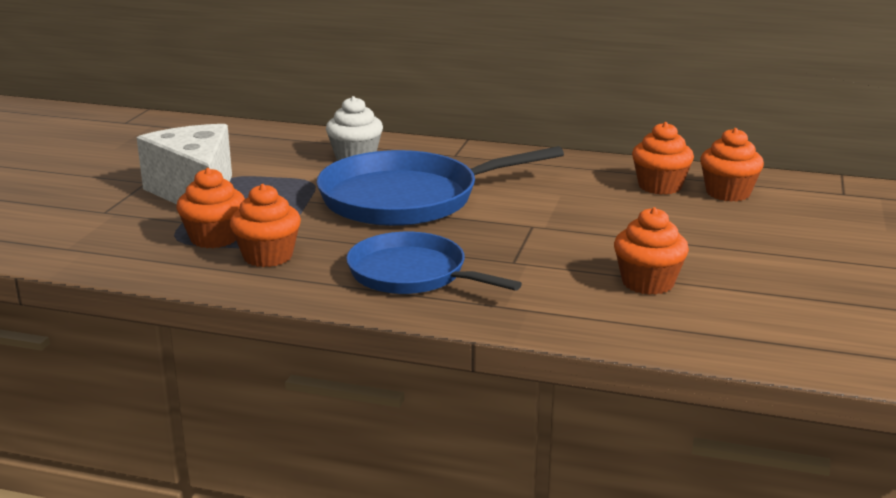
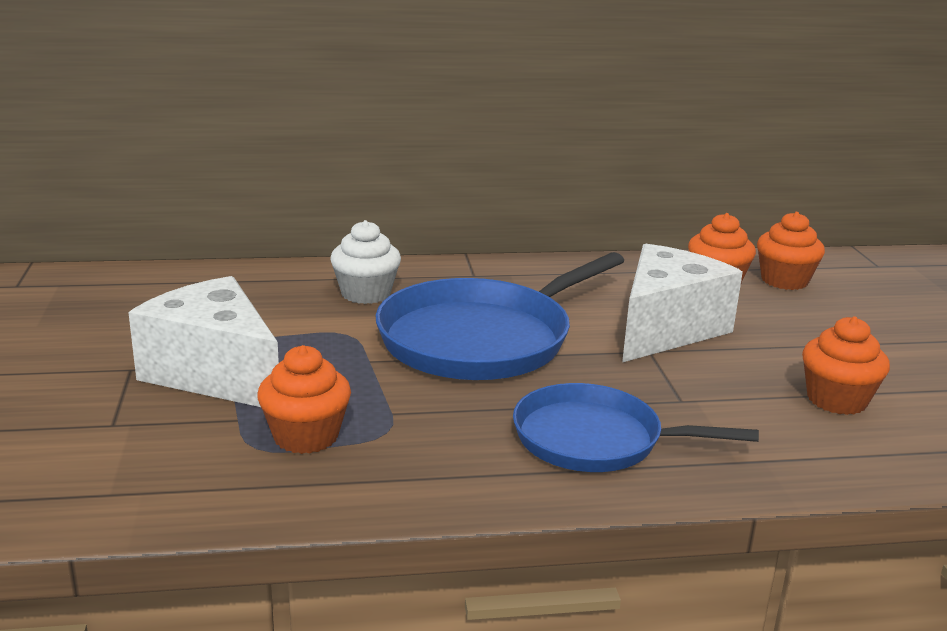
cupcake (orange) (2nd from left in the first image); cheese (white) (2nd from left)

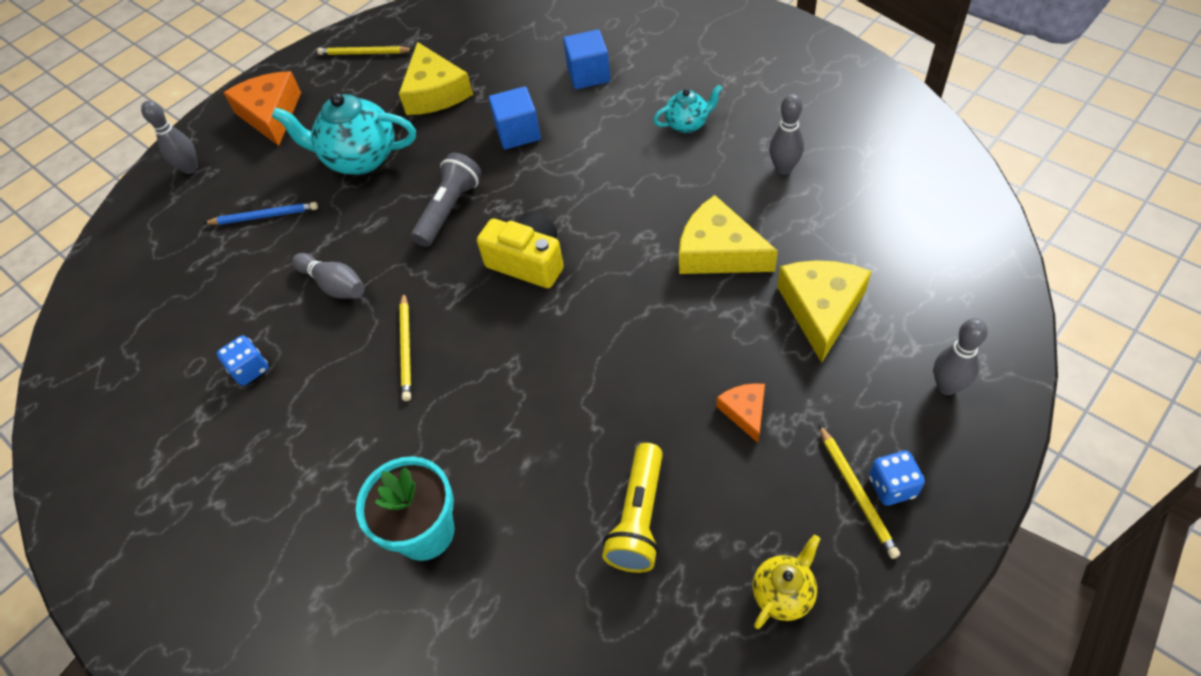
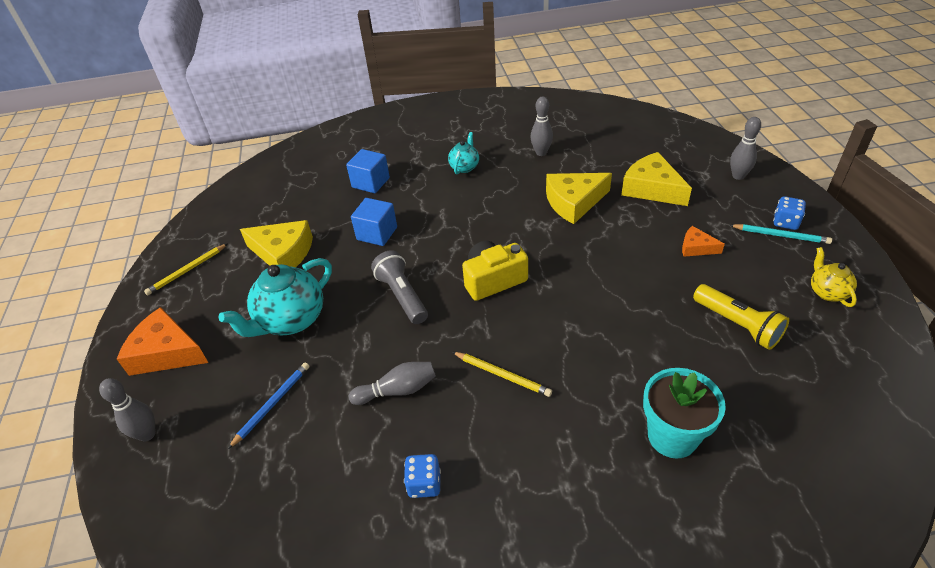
pencil (turquoise)

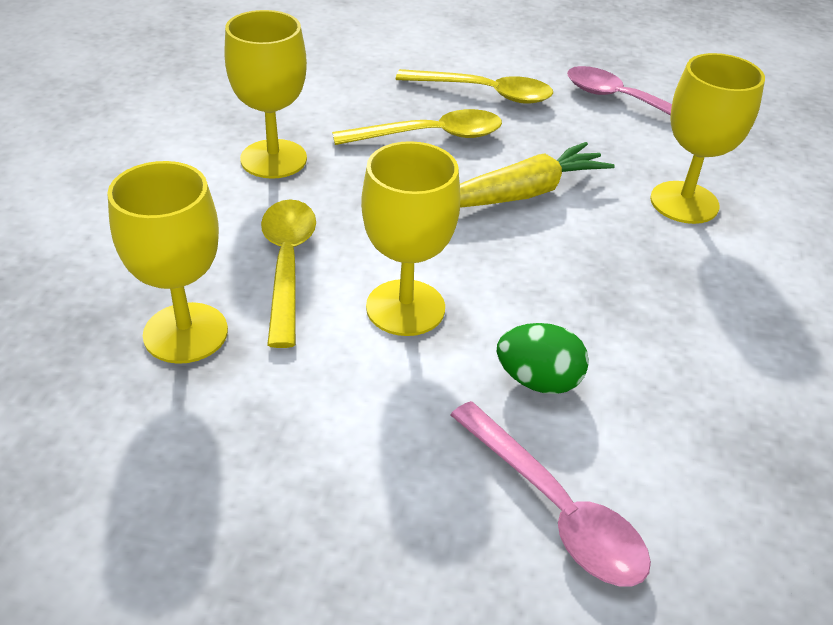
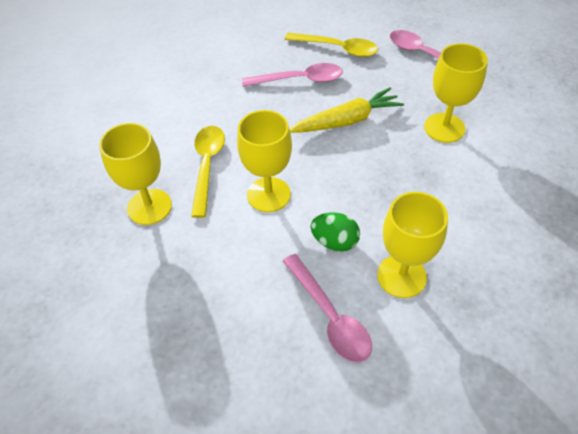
goblet (yellow) (3rd from left); spoon (pink) (1st from left)

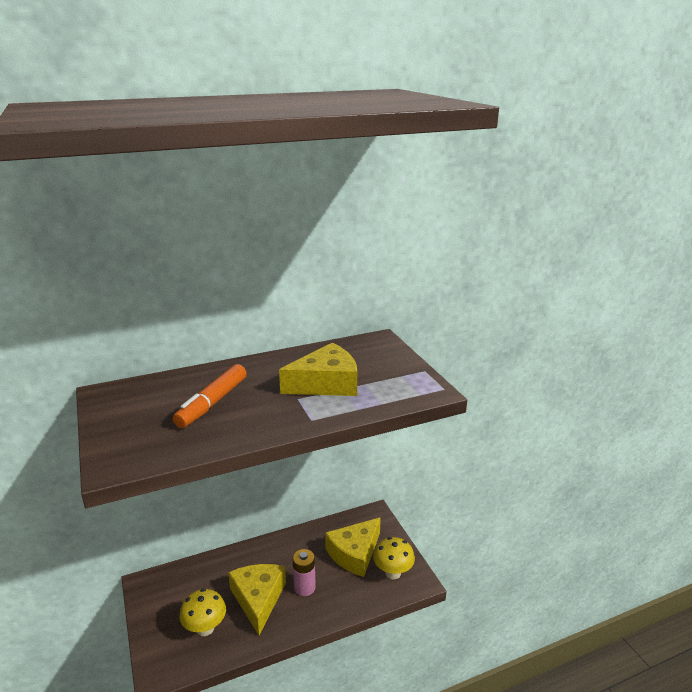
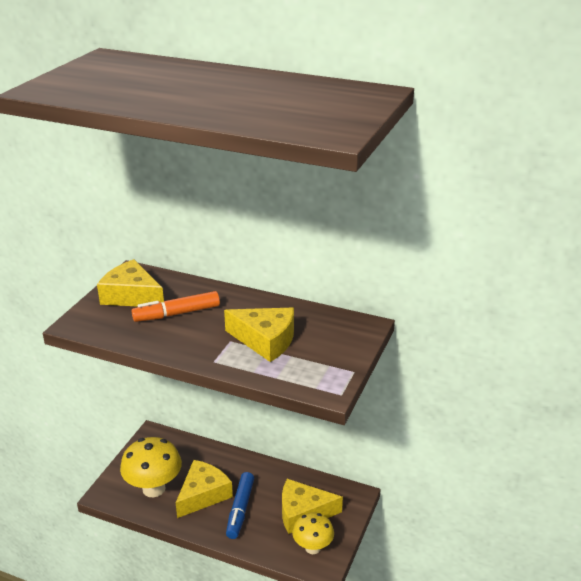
cheese (yellow) (1st from left); marker (blue); mushroom (yellow) (1st from left)

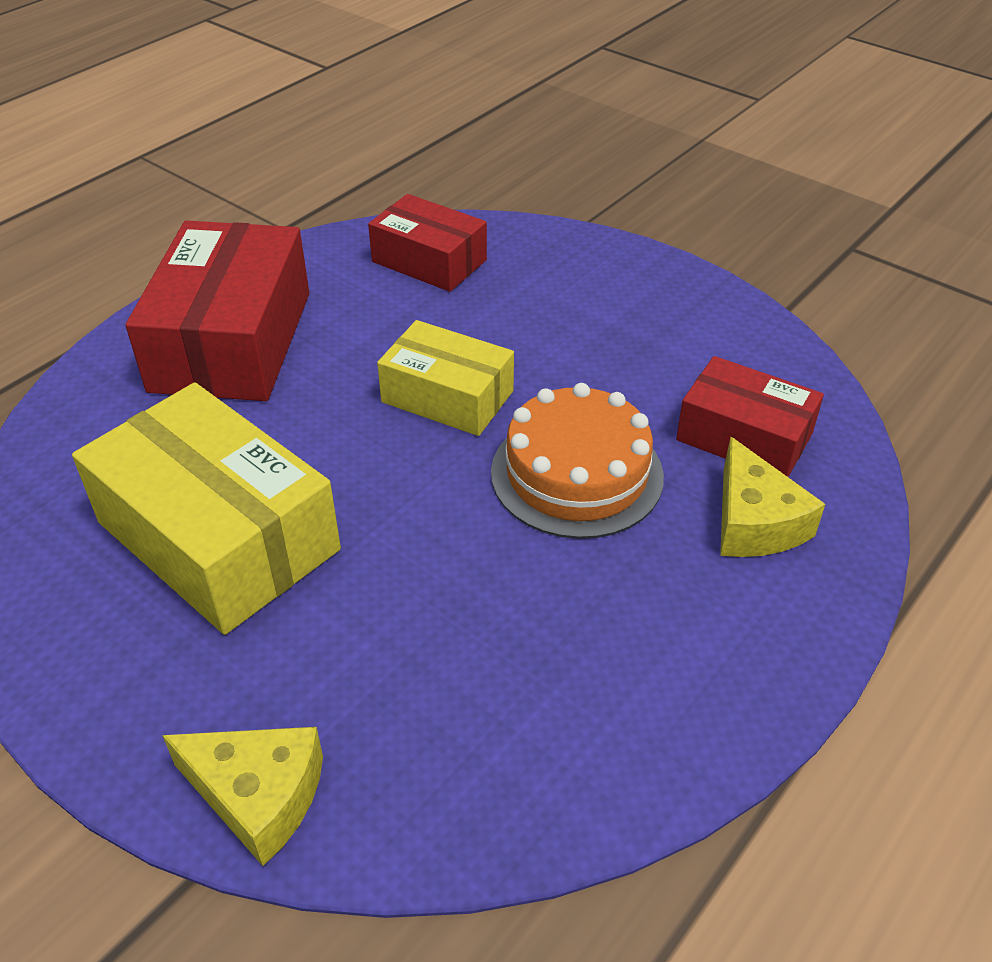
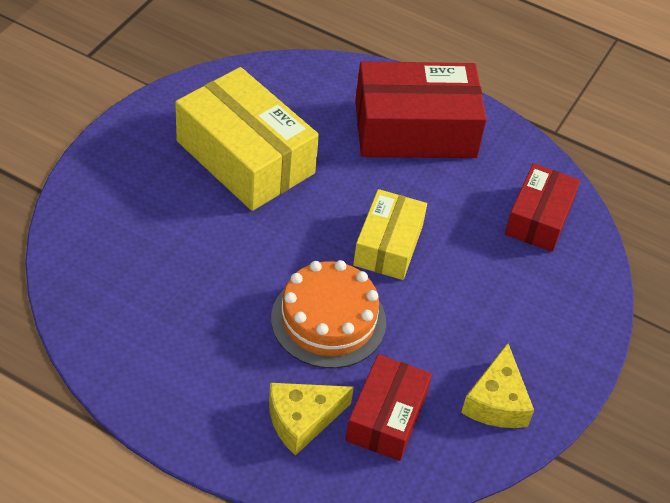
cheese (yellow) (2nd from left); box (yellow) (1st from left)

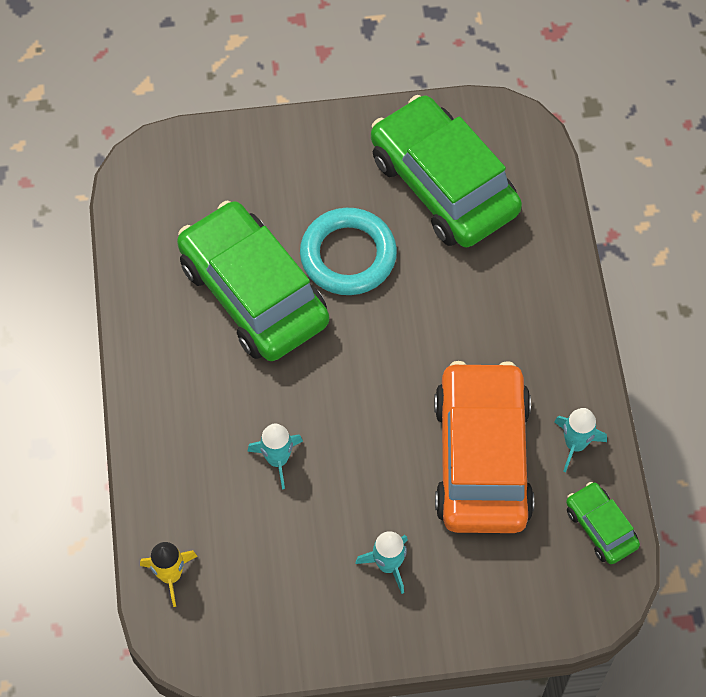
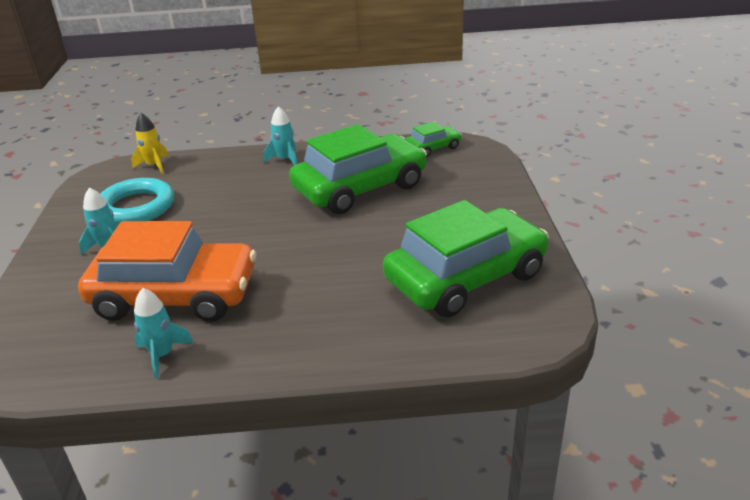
rocket (turquoise) (3rd from left); ring (turquoise); car (green) (2nd from left)

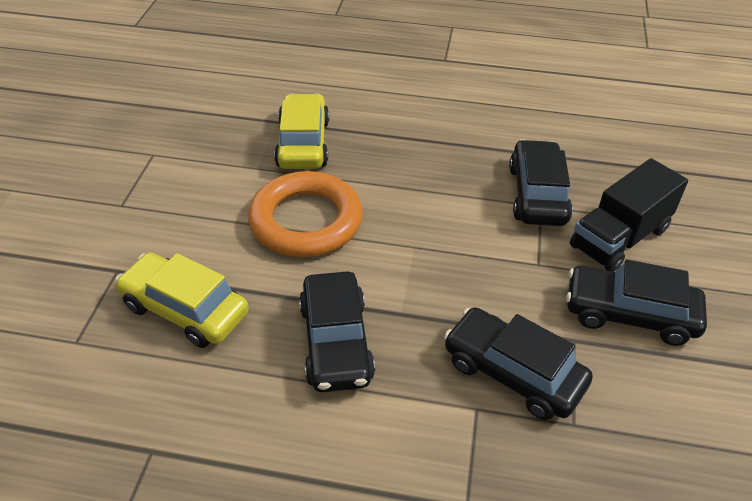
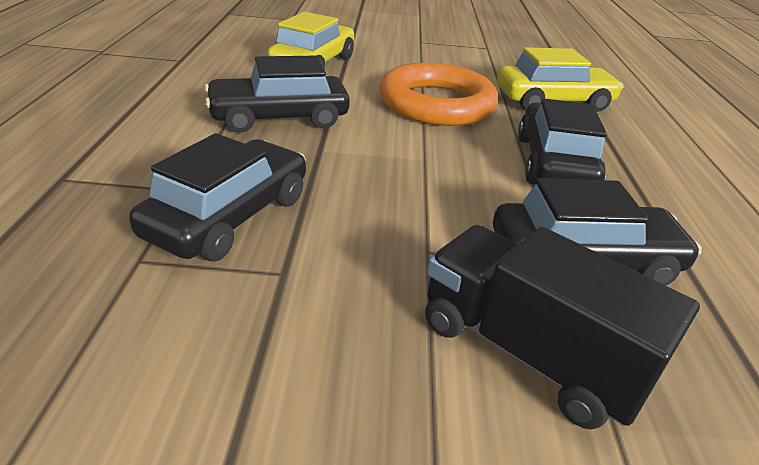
car (black) (3rd from left)

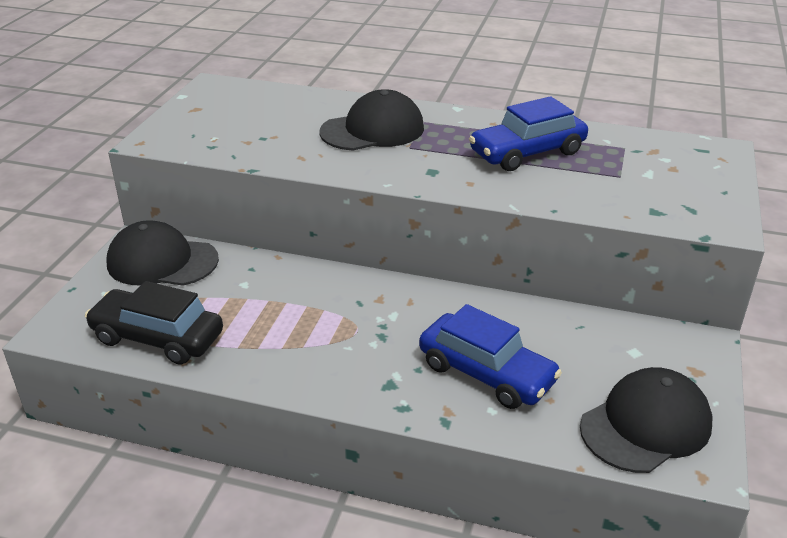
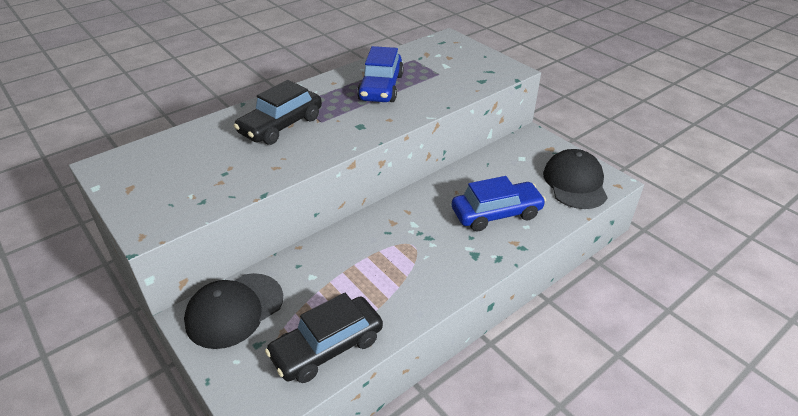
car (black) (1st from left)

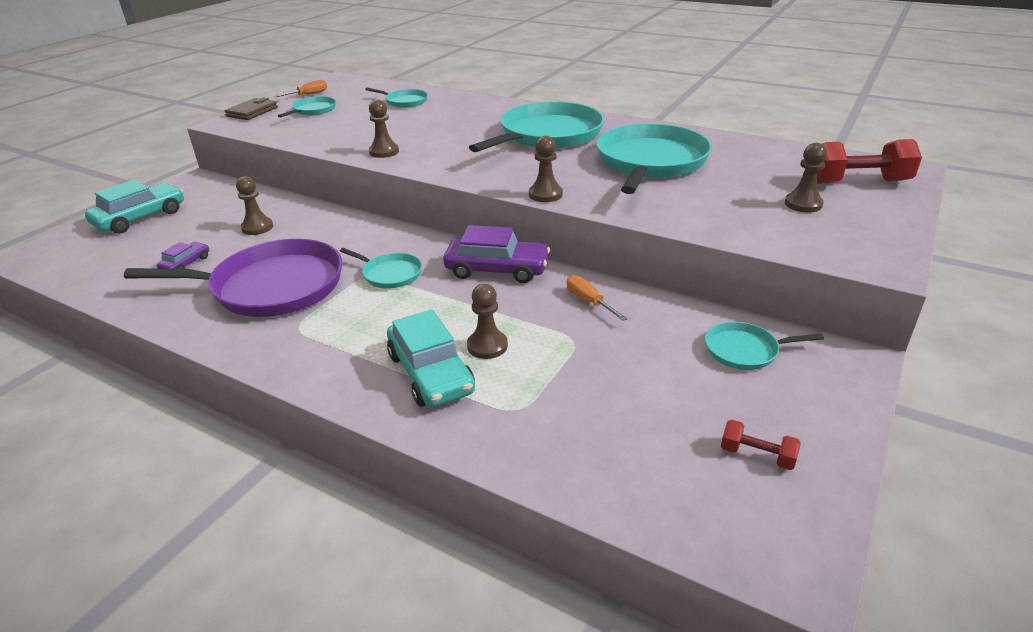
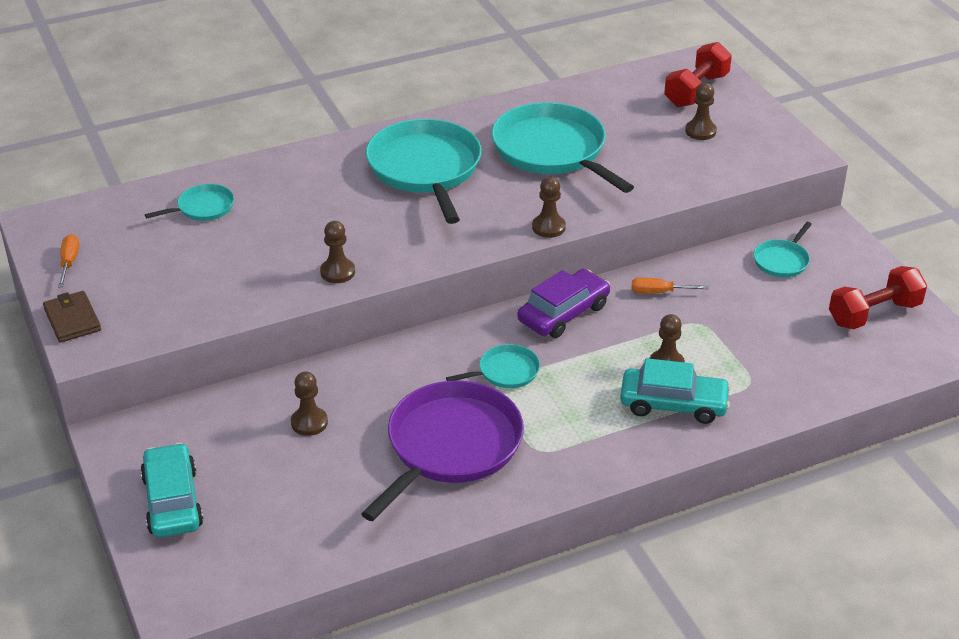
car (purple) (1st from left in the first image); pan (turquoise) (1st from left in the first image); dumbbell (red) (2nd from left)

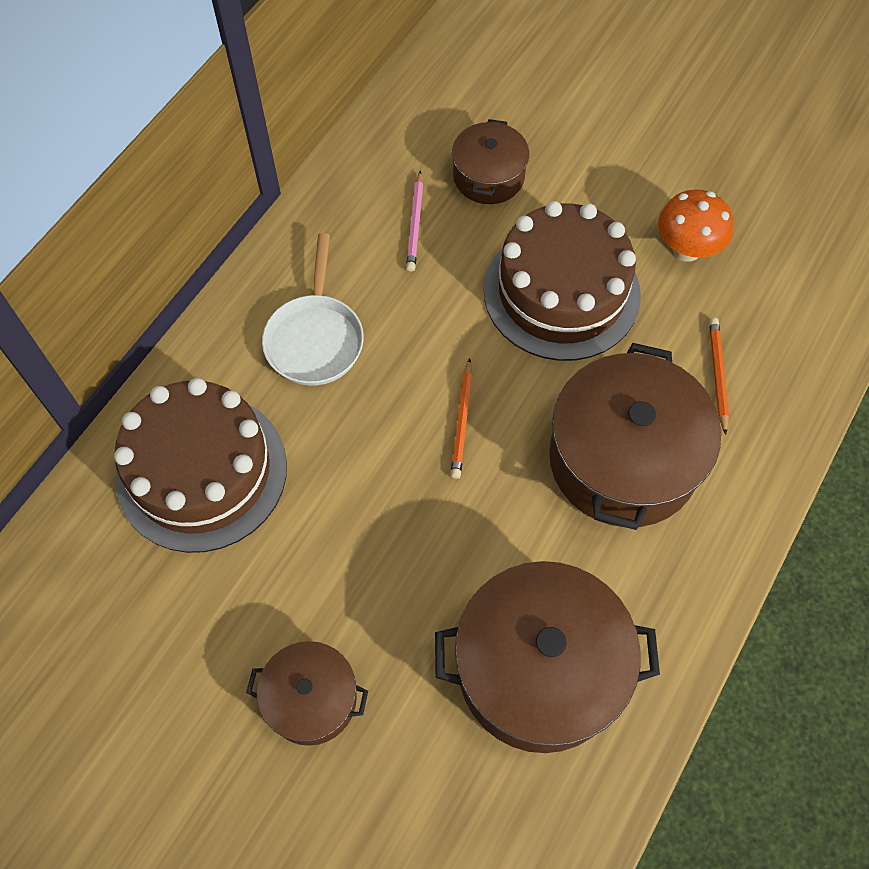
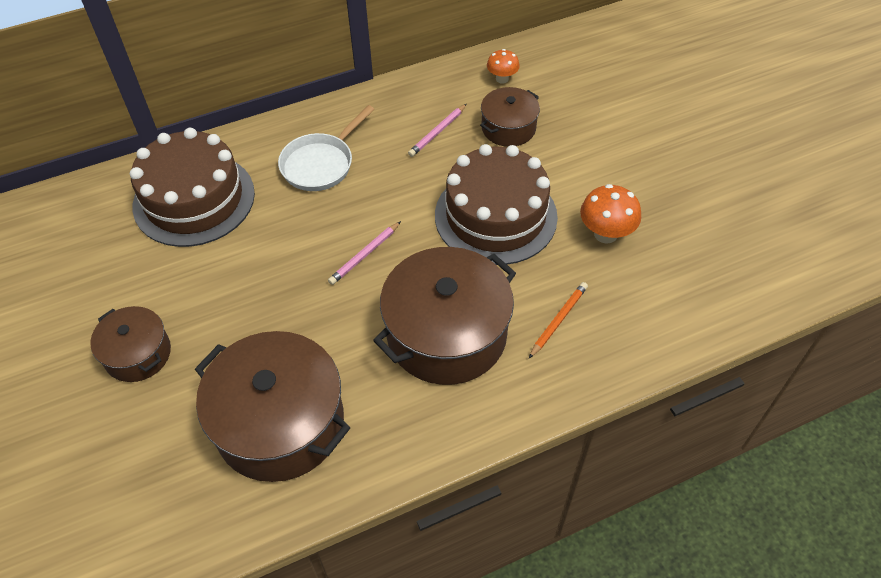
mushroom (orange) (1st from left); pencil (pink) (1st from left)

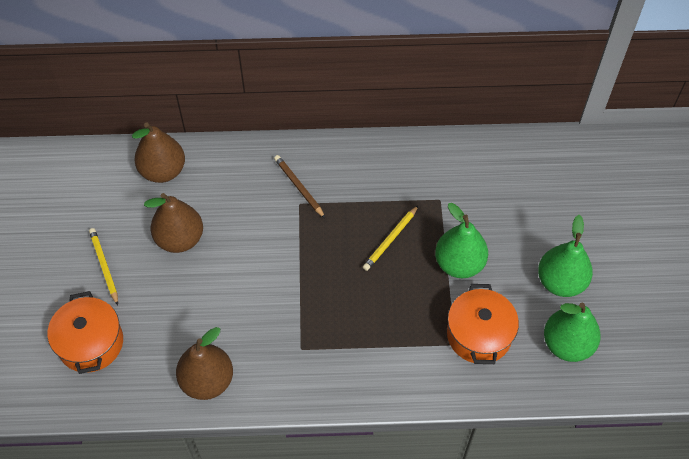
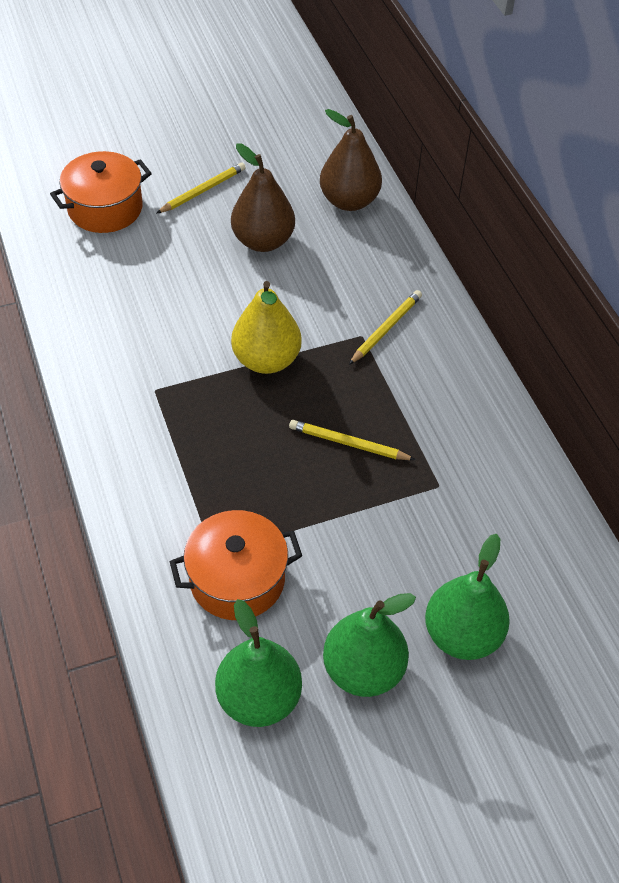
pear (brown) (3rd from left in the first image); pear (yellow); pear (green) (3rd from left); pencil (yellow) (3rd from left)

